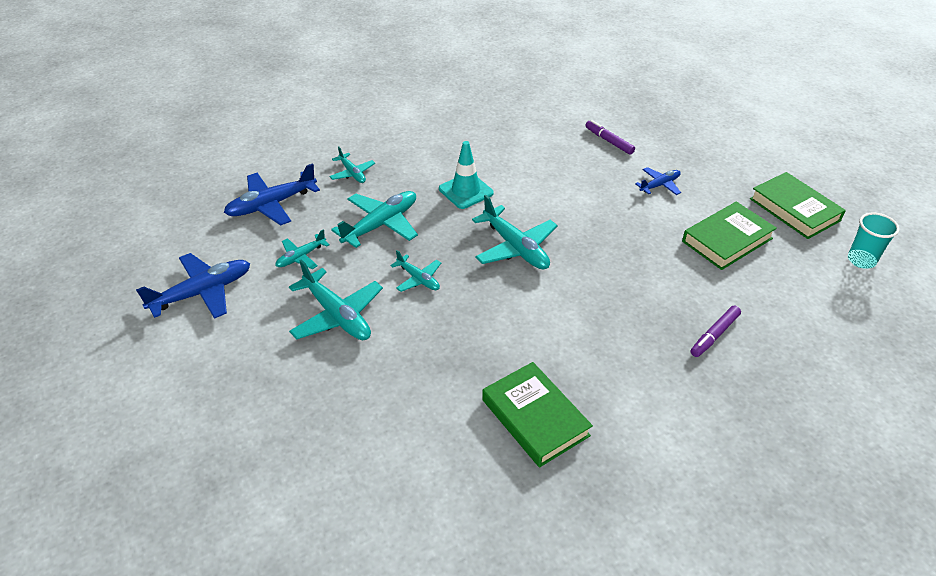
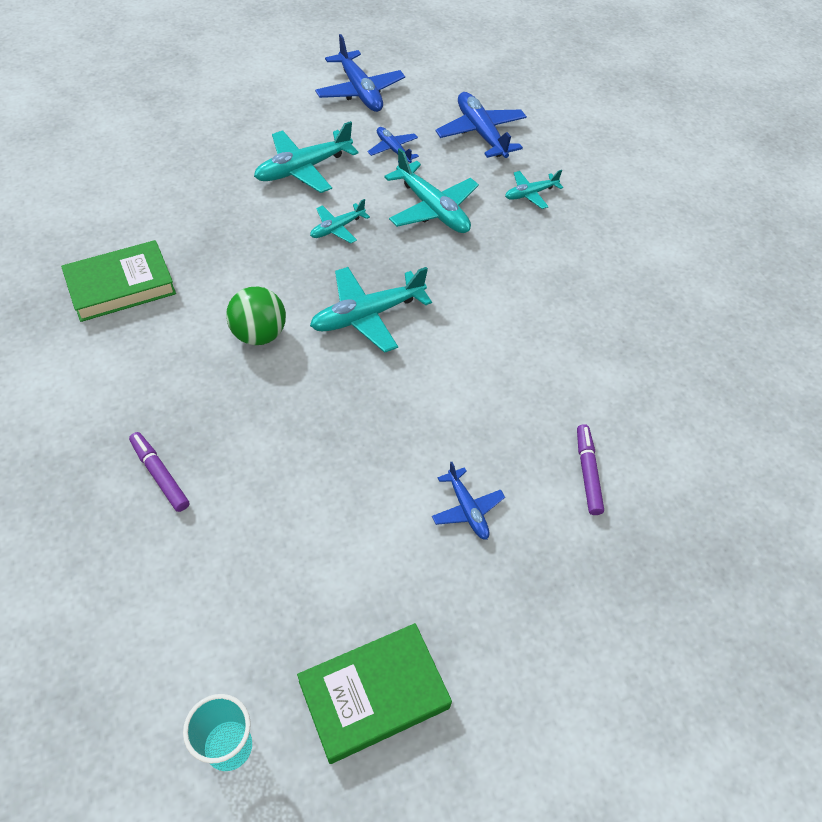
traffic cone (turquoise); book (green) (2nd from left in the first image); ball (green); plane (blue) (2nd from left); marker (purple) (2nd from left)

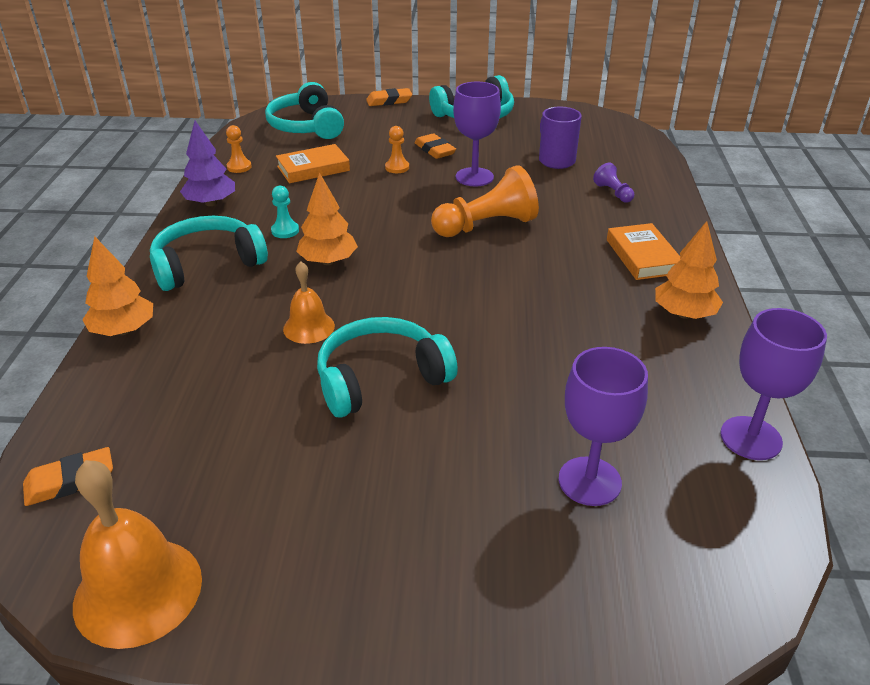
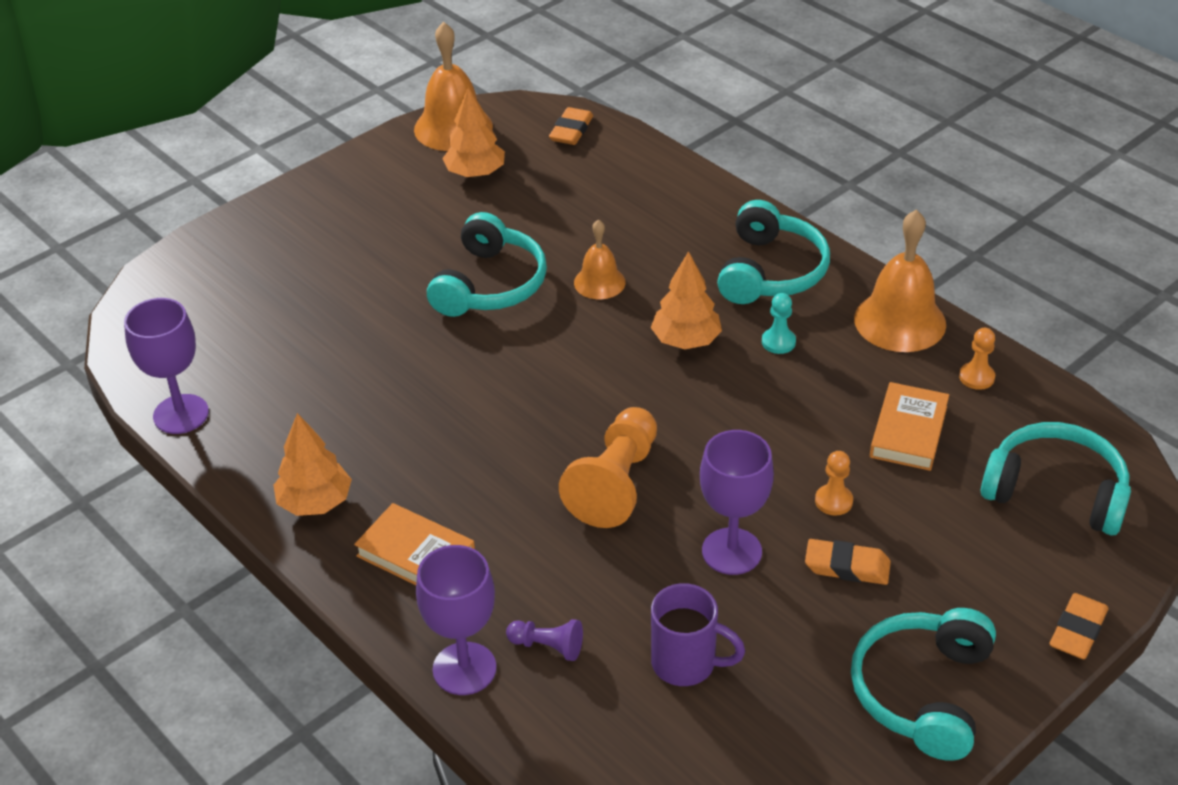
tree (orange) (2nd from left); goblet (purple) (2nd from left); bell (orange) (3rd from left)

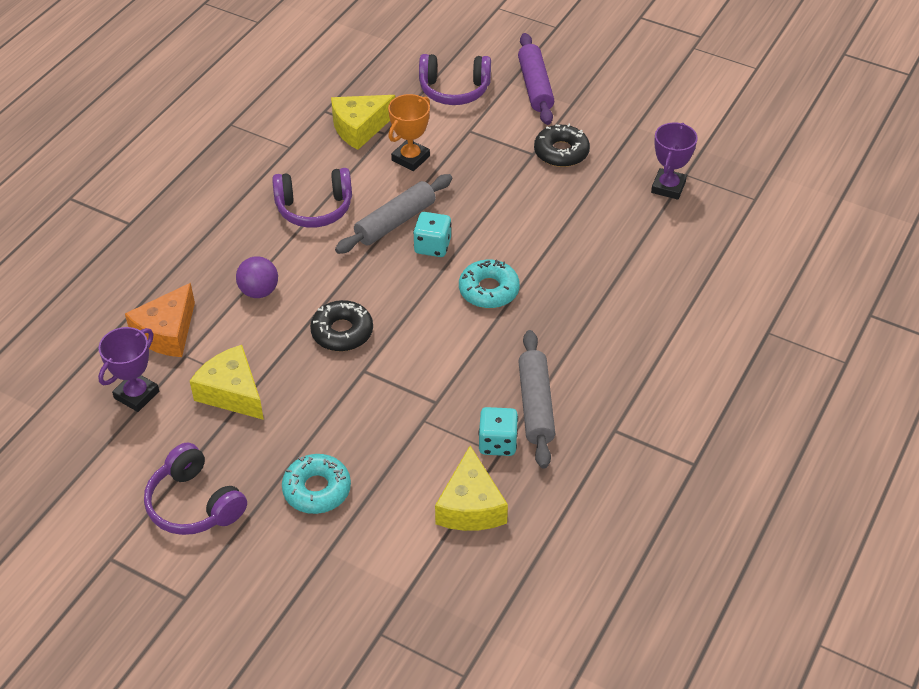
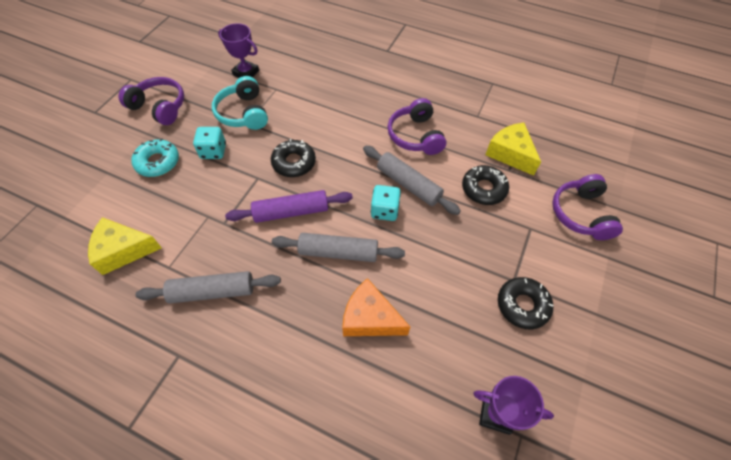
ball (purple); cheese (orange); dice (turquoise) (1st from left); rolling pin (purple); headphones (turquoise); donut (black) (2nd from left); rolling pin (grey) (2nd from left); headphones (purple) (1st from left)

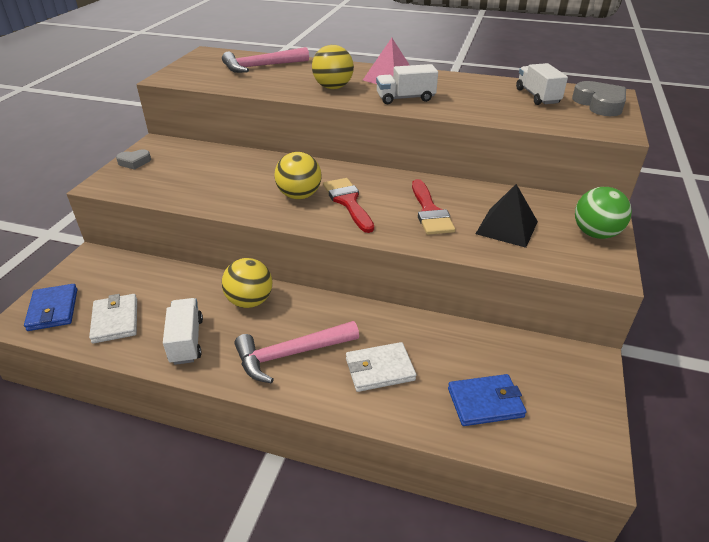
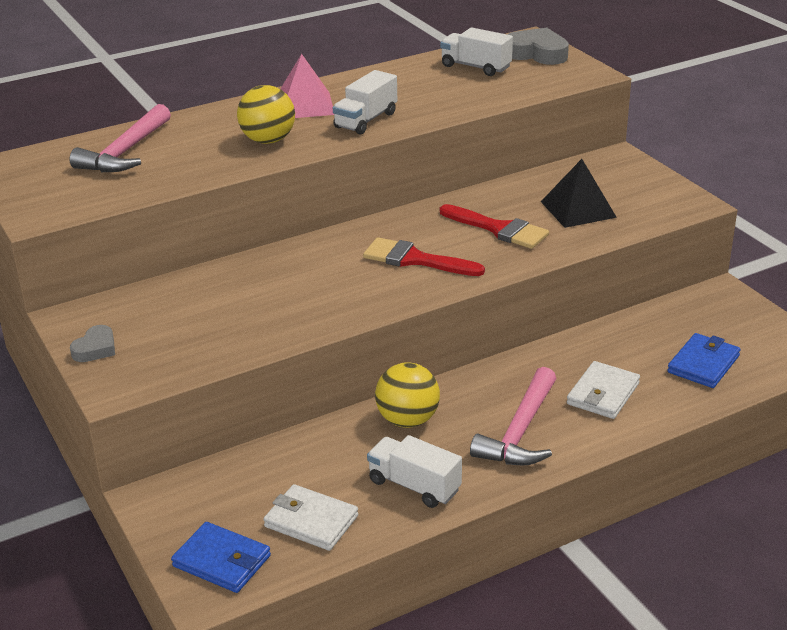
ball (yellow) (2nd from left in the first image); ball (green)

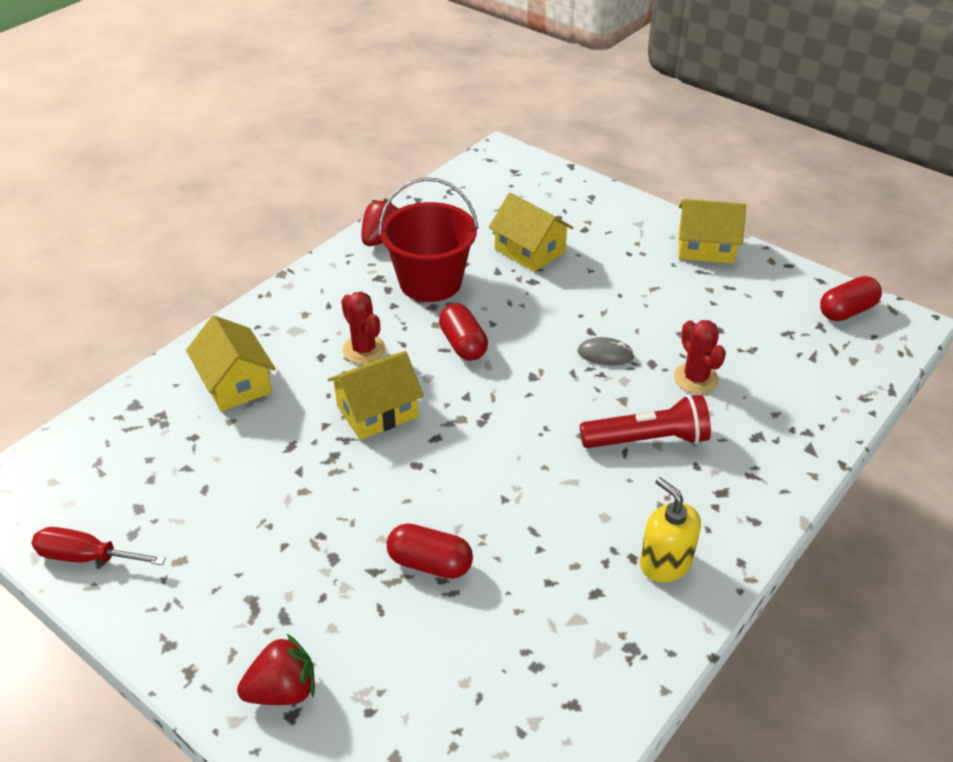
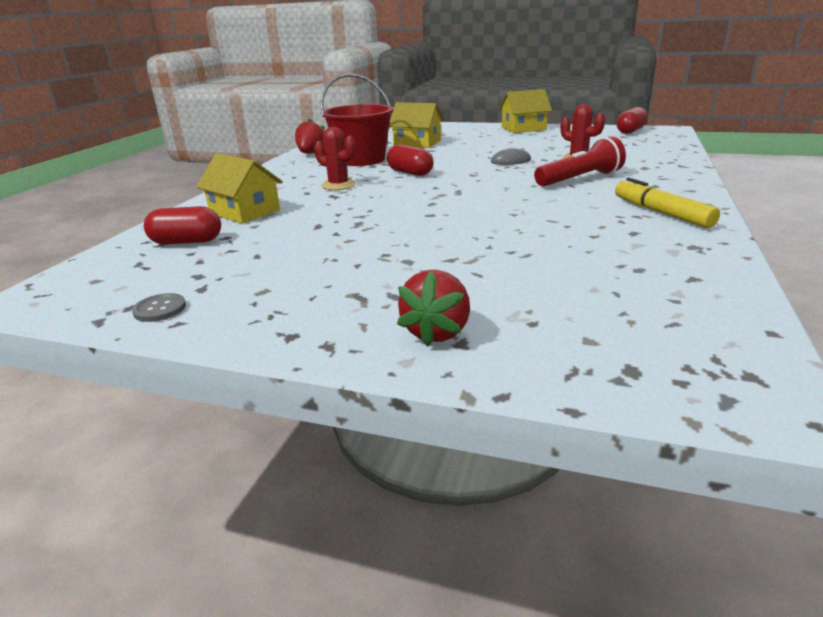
house (yellow) (2nd from left in the first image); capsule (red) (1st from left); button (grey); marker (yellow); strawberry (red) (2nd from left)

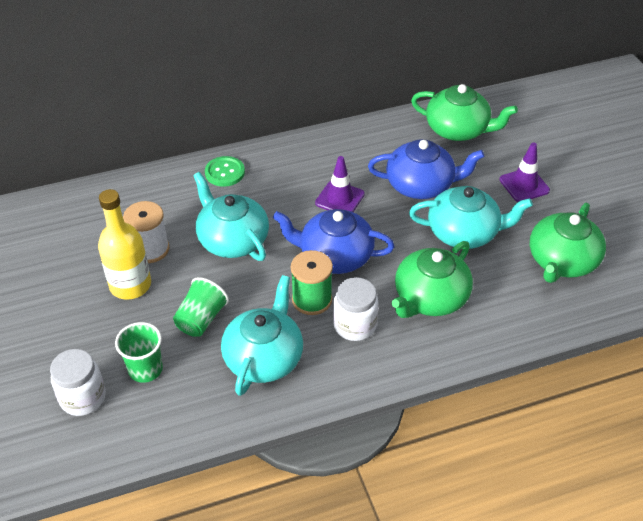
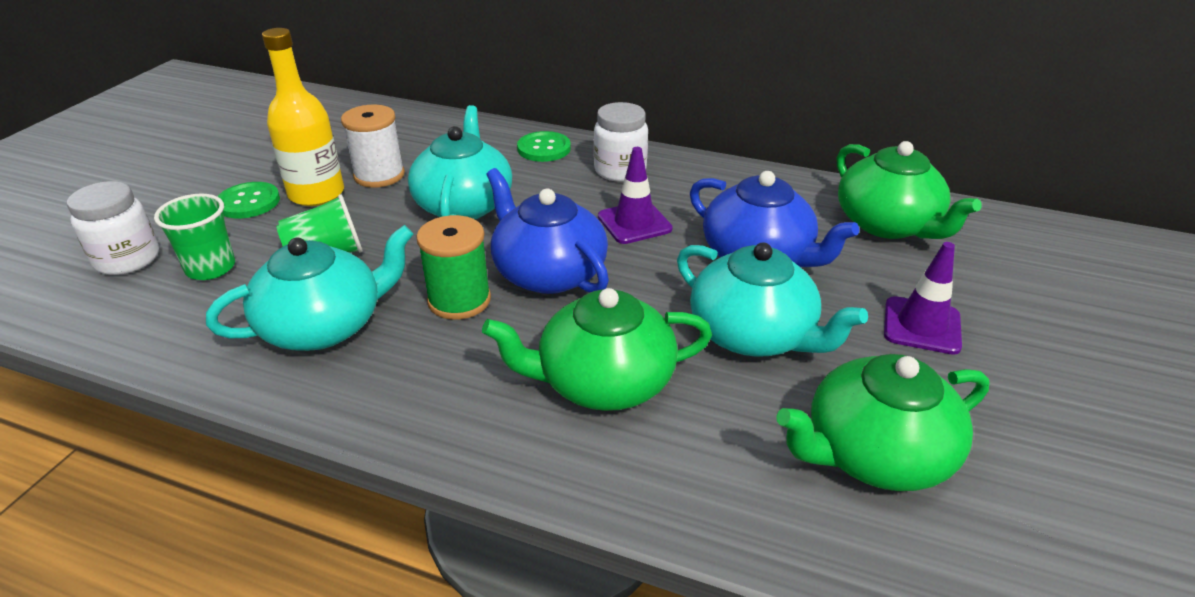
button (green) (1st from left); jar (white) (2nd from left)

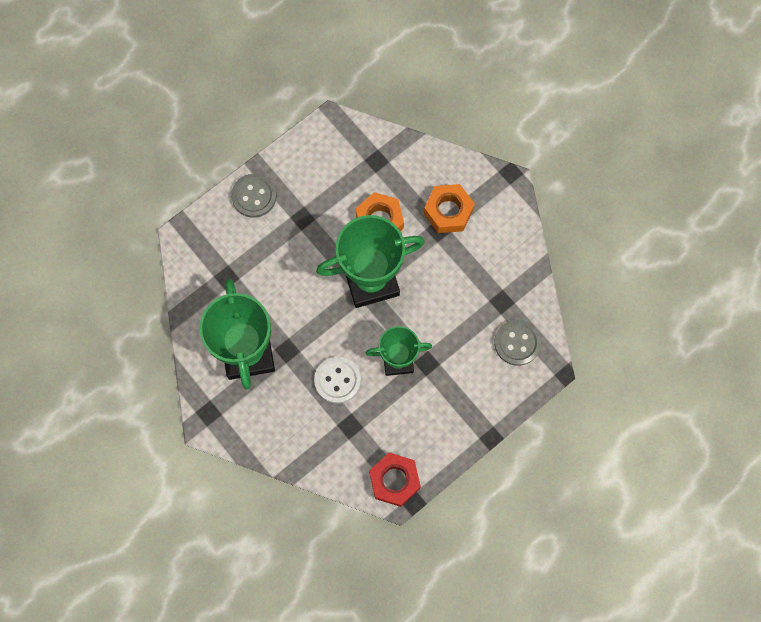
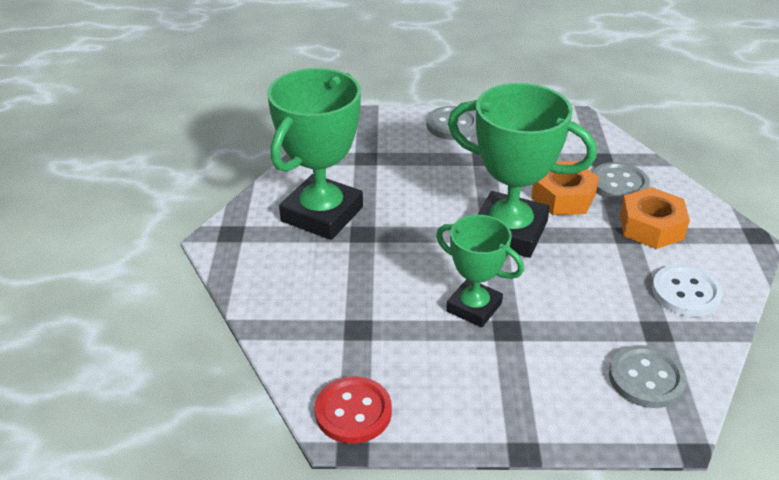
button (grey) (2nd from left); button (white); button (red)

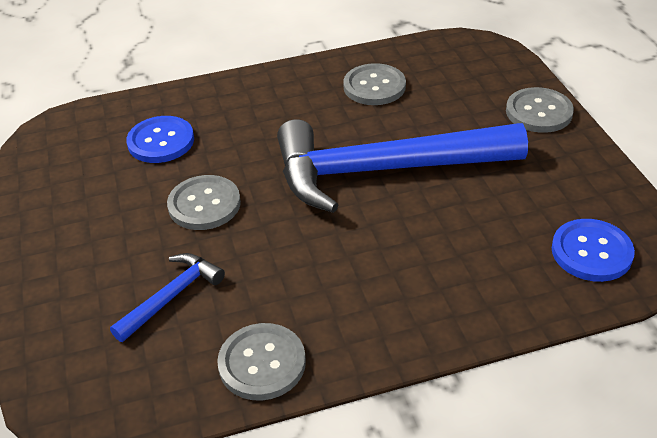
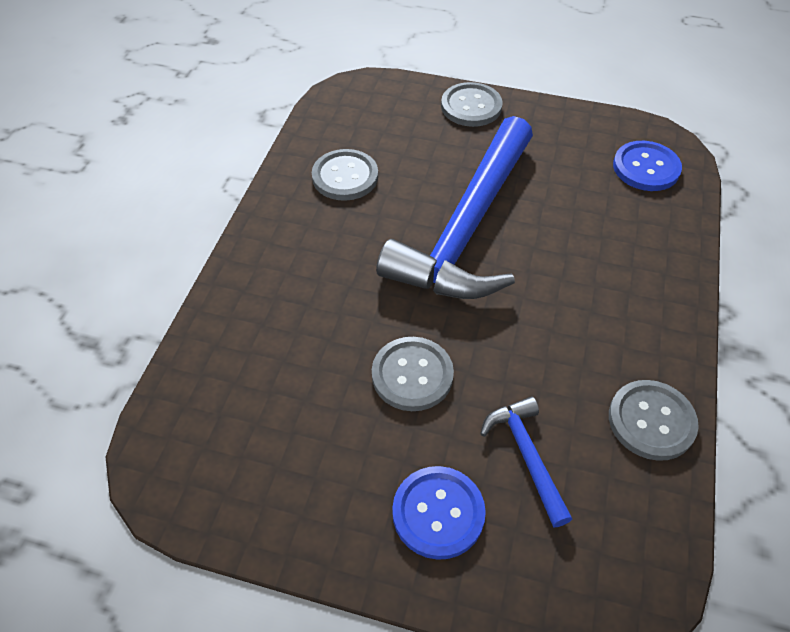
button (blue) (1st from left)

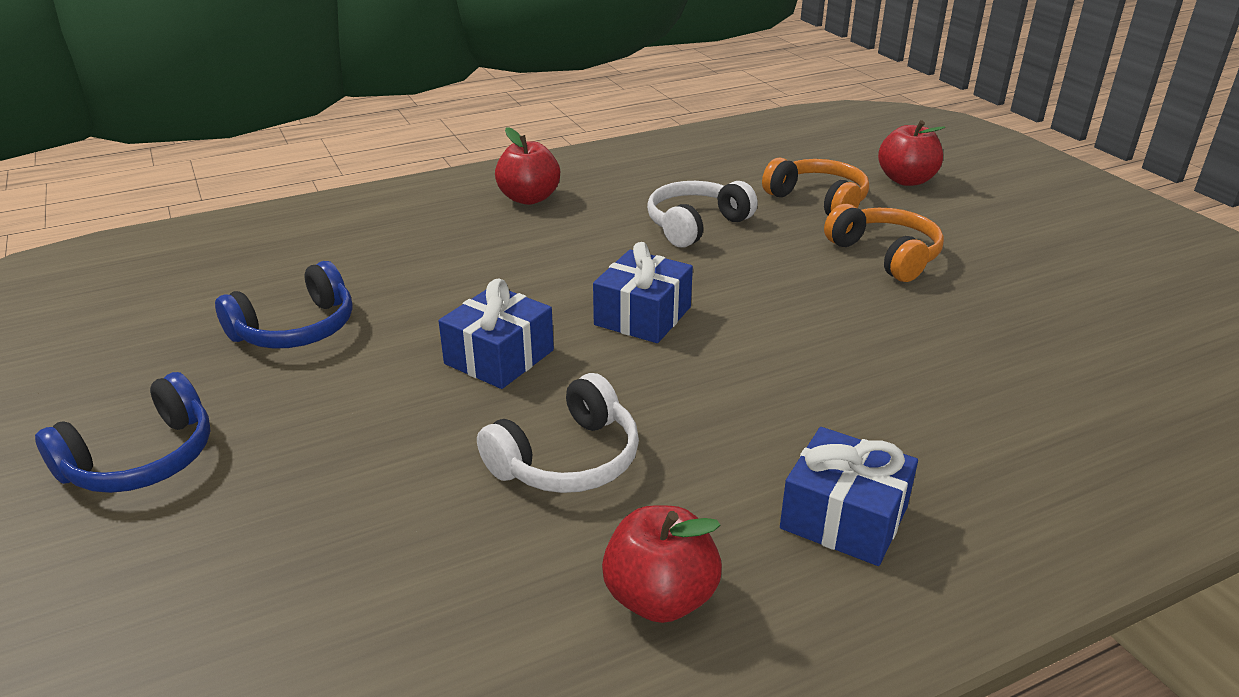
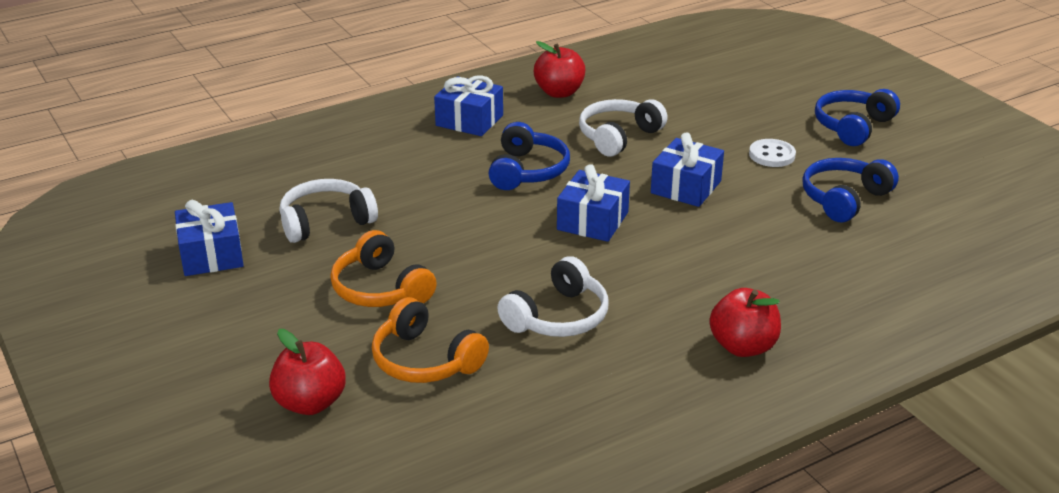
gift (blue) (1st from left); headphones (white) (1st from left); headphones (blue) (1st from left); button (white)

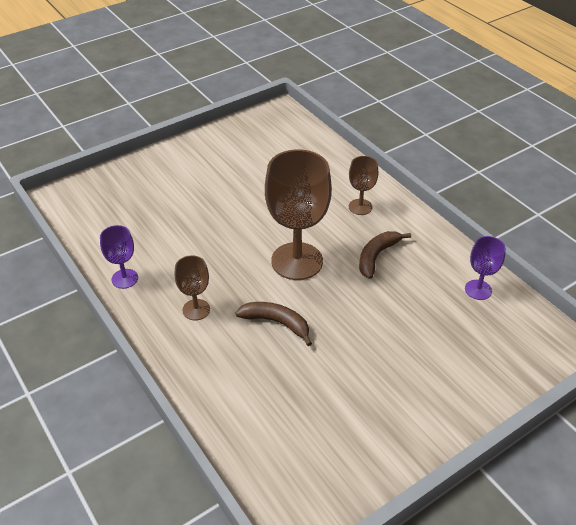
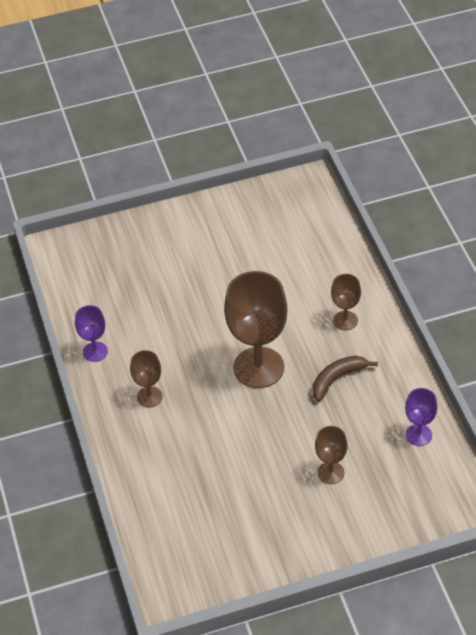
banana (brown) (1st from left in the first image); goblet (brown) (3rd from left)

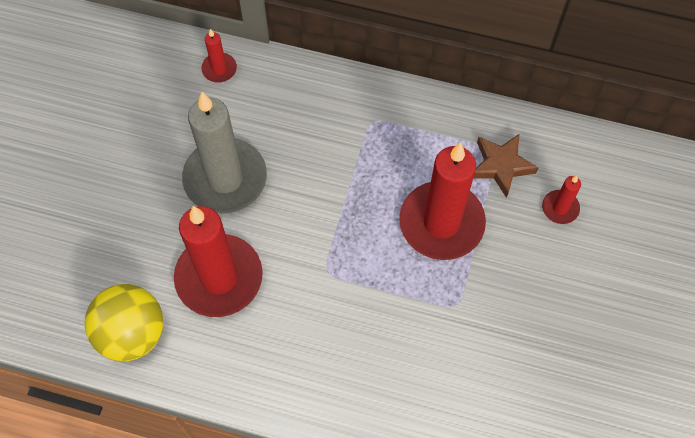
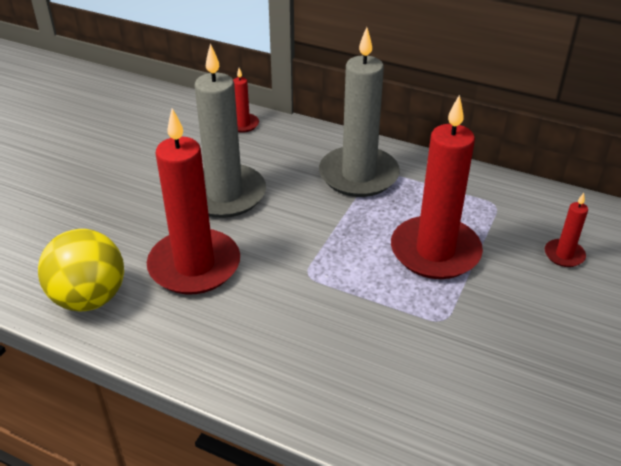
star (brown); candle (grey) (2nd from left)

